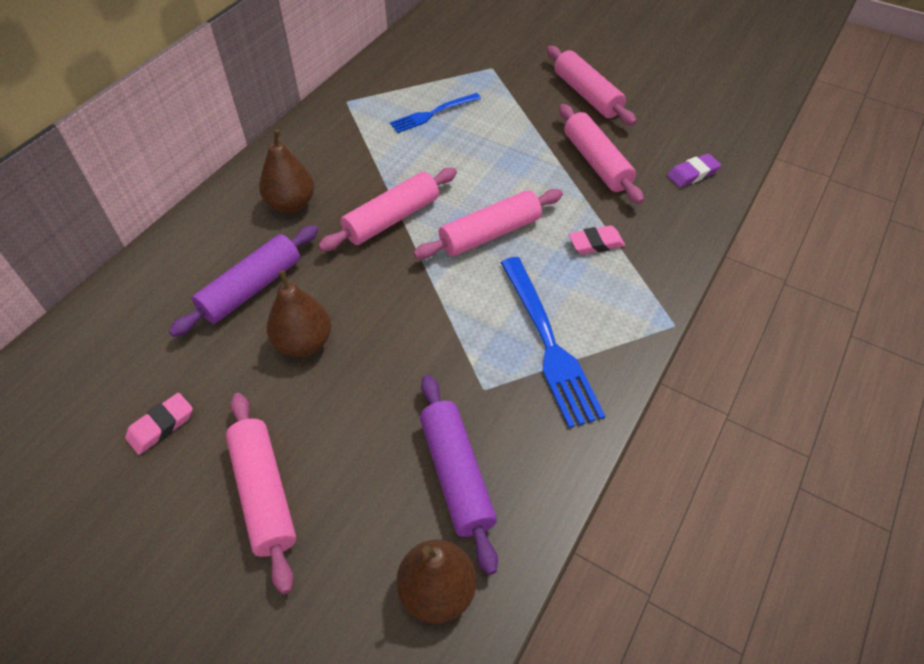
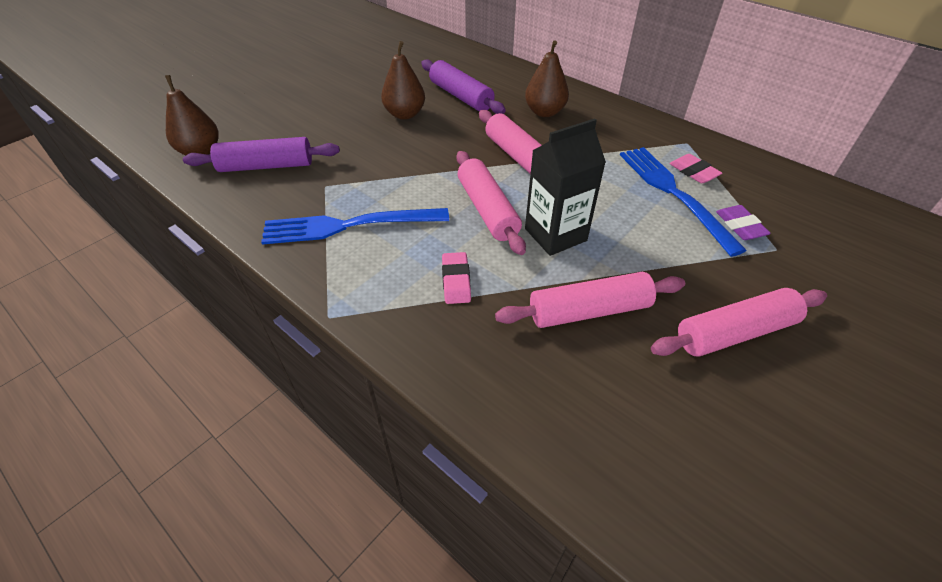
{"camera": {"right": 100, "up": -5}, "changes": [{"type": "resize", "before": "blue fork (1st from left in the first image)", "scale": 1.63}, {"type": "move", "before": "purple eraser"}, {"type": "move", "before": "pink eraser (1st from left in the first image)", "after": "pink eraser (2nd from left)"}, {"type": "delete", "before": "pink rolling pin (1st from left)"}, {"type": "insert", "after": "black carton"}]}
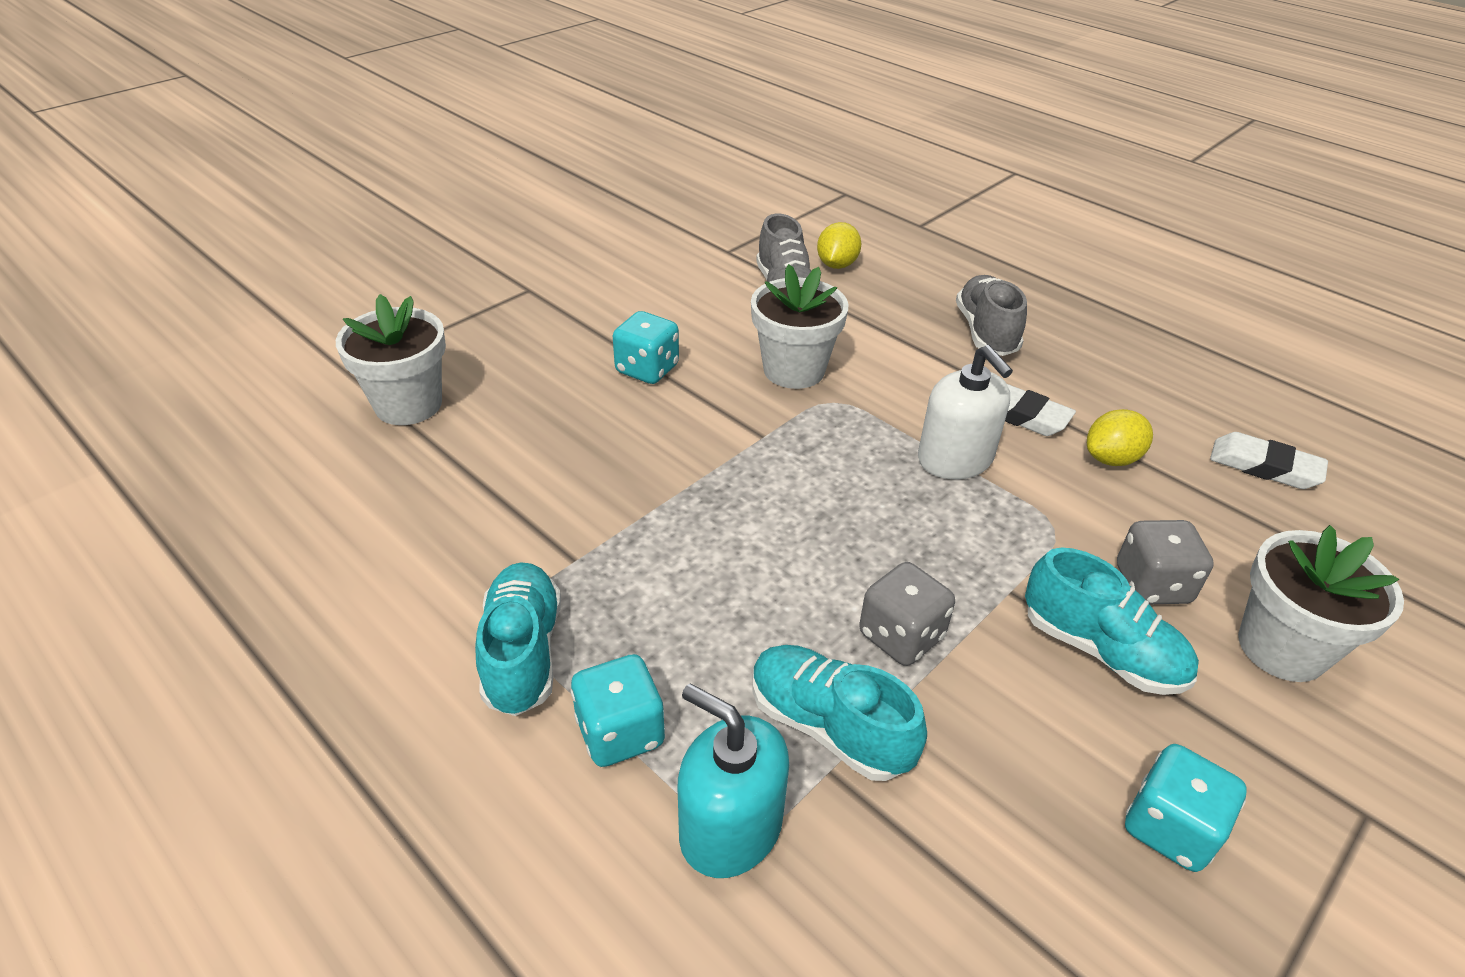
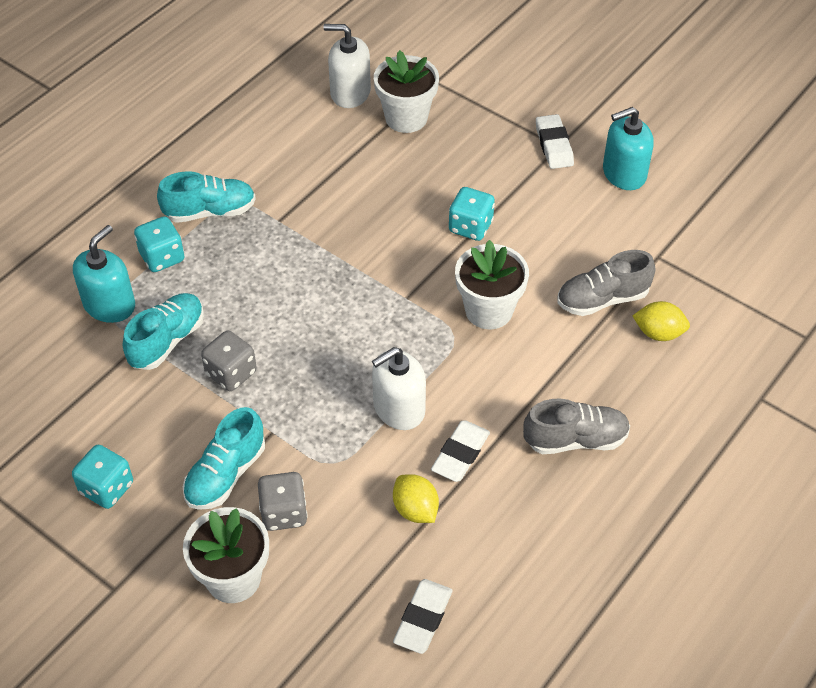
{"camera": {"right": 85, "up": 10}, "changes": [{"type": "insert", "after": "white soap dispenser (1st from left)"}, {"type": "insert", "after": "turquoise soap dispenser (2nd from left)"}, {"type": "insert", "after": "white eraser (3rd from left)"}]}
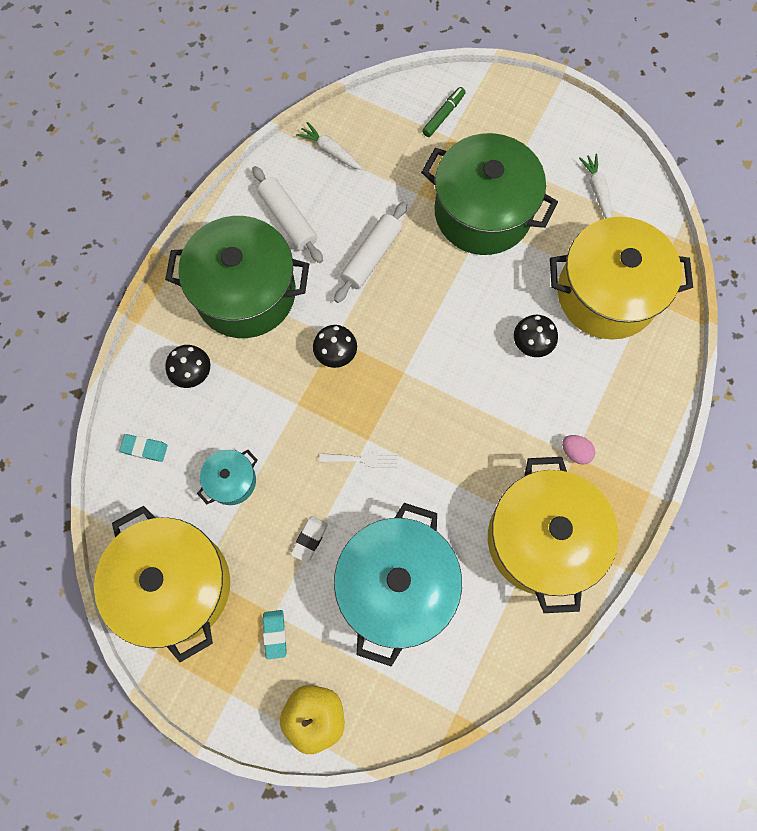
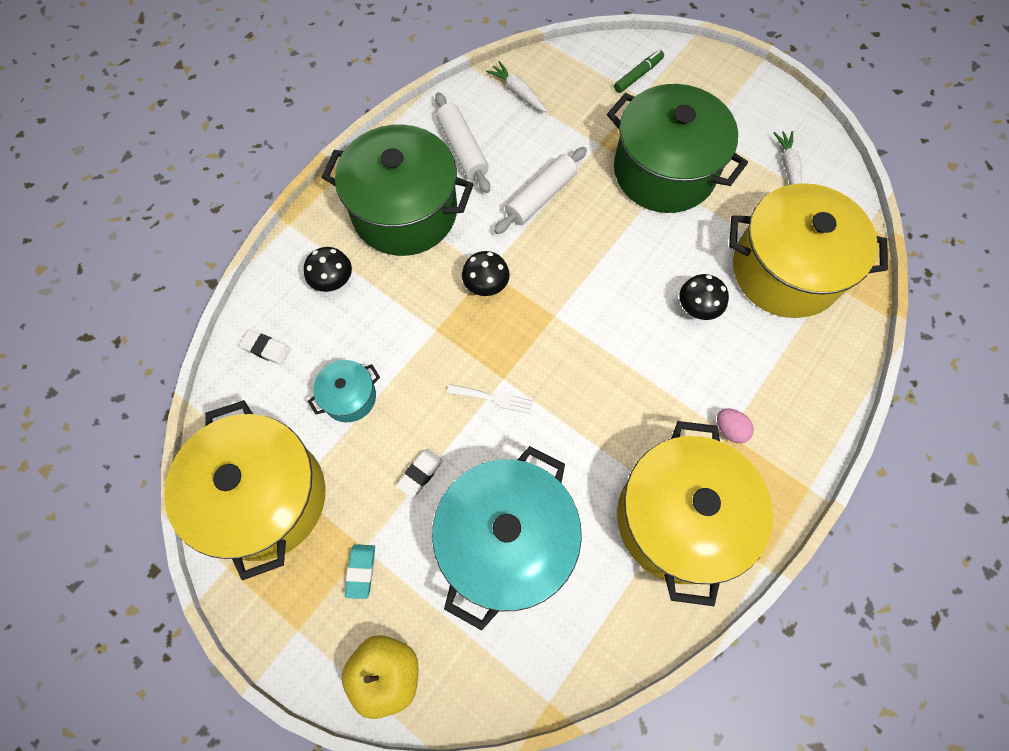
{"camera": {"right": 10, "up": -5}, "changes": [{"type": "recolor", "before": "turquoise eraser (1st from left)", "after": "white eraser (1st from left)"}]}
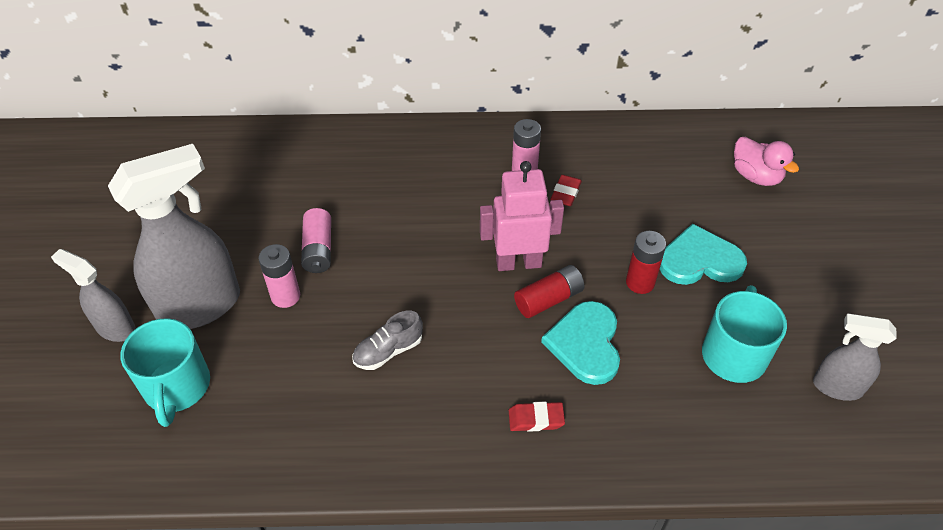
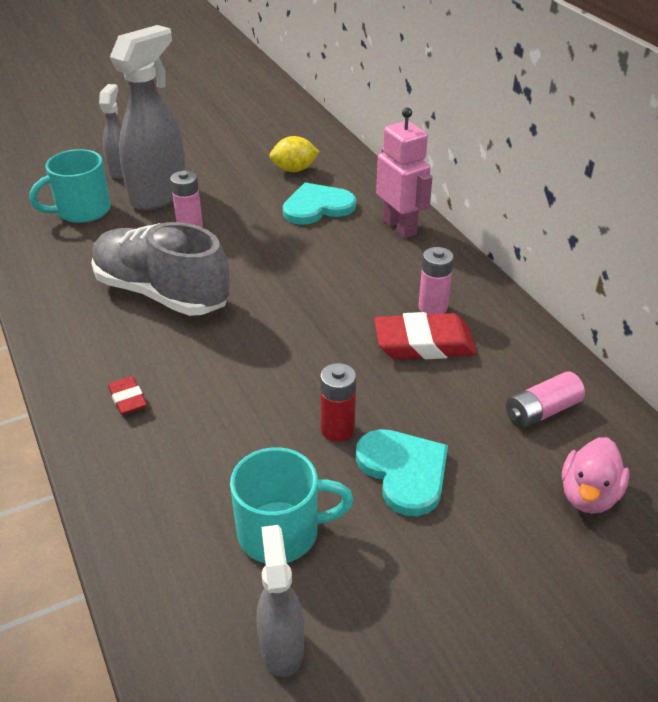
{"camera": {"right": 65, "up": -10}, "changes": [{"type": "rotate", "before": "grey spray bottle (2nd from left)", "turn": -90}, {"type": "move", "before": "pink robot"}, {"type": "resize", "before": "red eraser (2nd from left)", "scale": 1.95}, {"type": "move", "before": "pink battery (2nd from left in the first image)", "after": "pink battery (3rd from left)"}, {"type": "delete", "before": "red battery (1st from left)"}, {"type": "move", "before": "turquoise heart (1st from left)"}, {"type": "resize", "before": "grey shoe", "scale": 2.3}, {"type": "insert", "after": "yellow lemon"}]}
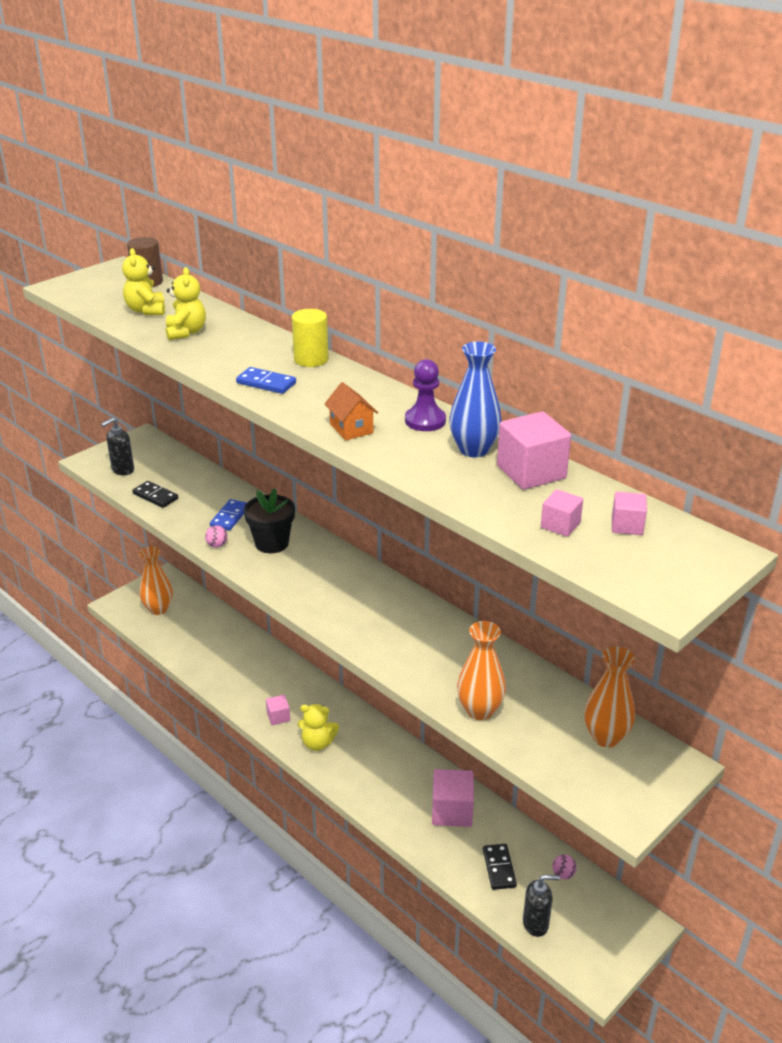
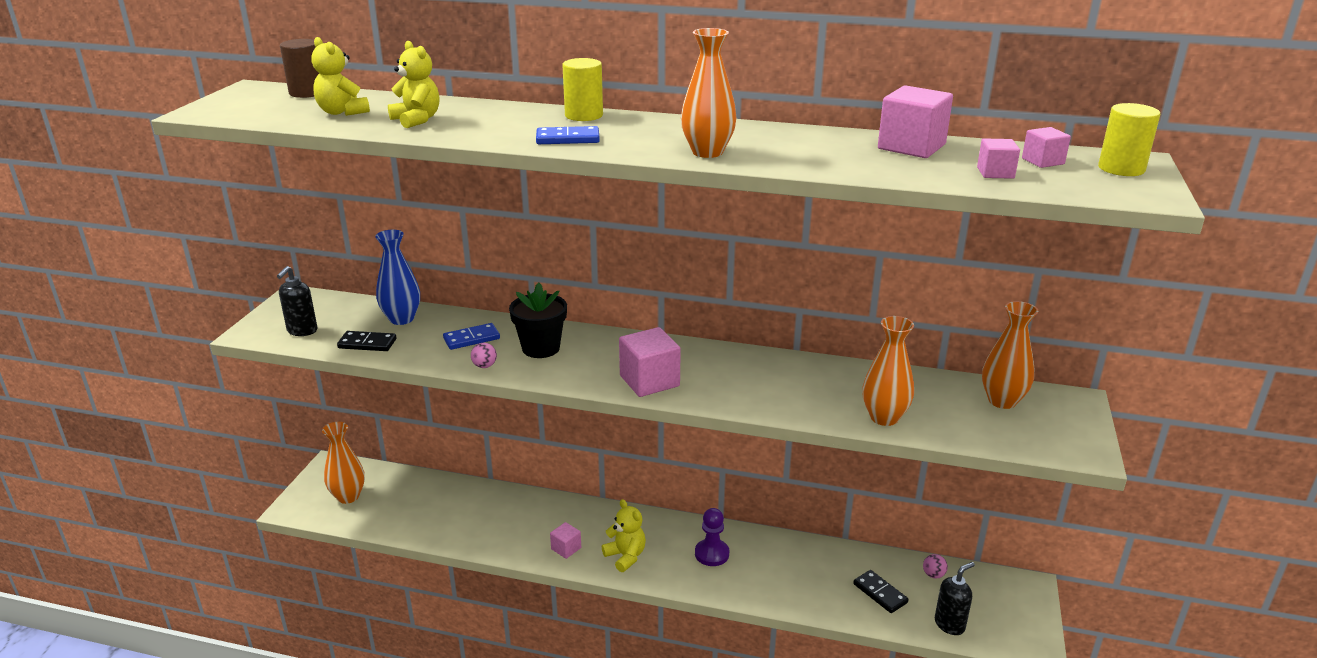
{"camera": {"right": -30, "up": -5}, "changes": [{"type": "move", "before": "blue vase"}, {"type": "move", "before": "purple pawn"}, {"type": "replace", "before": "orange house", "after": "orange vase (2nd from left)"}, {"type": "rotate", "before": "blue domino (1st from left)", "turn": 75}, {"type": "rotate", "before": "yellow teddy bear (3rd from left)", "turn": -105}, {"type": "move", "before": "pink cube (2nd from left)"}, {"type": "insert", "after": "yellow cylinder (2nd from left)"}]}
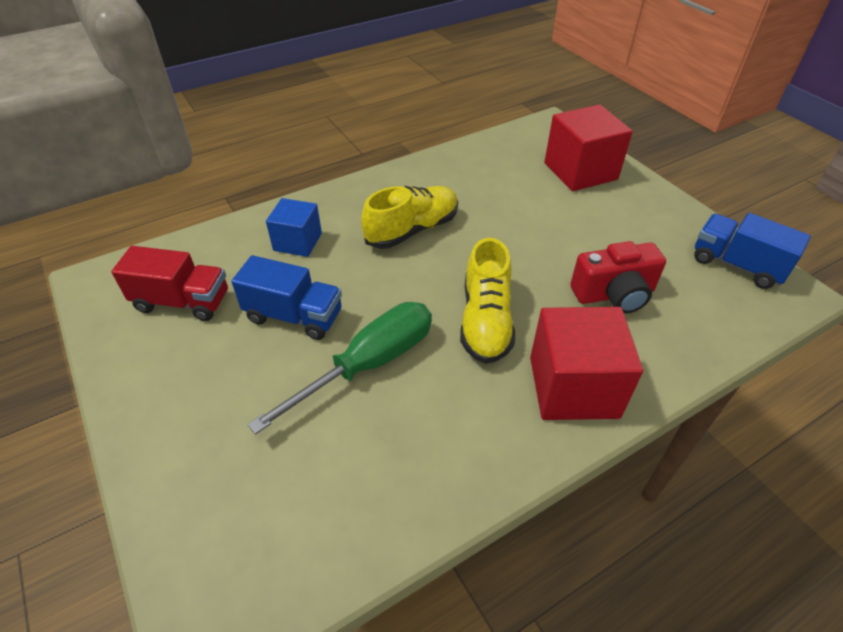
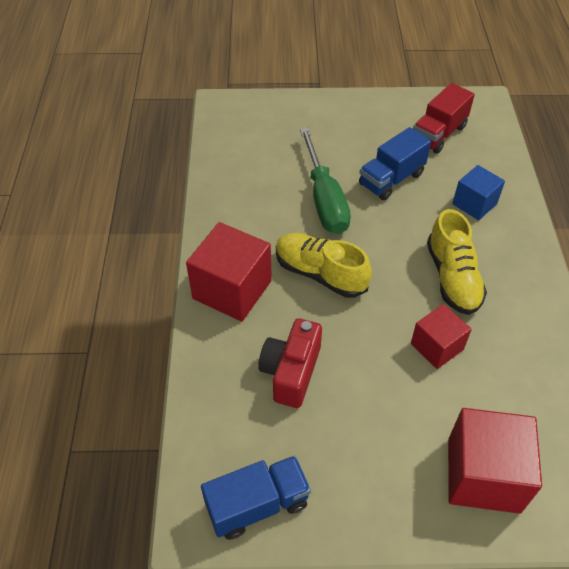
{"camera": {"right": 120, "up": 5}, "changes": [{"type": "insert", "after": "red cube (2nd from left)"}]}
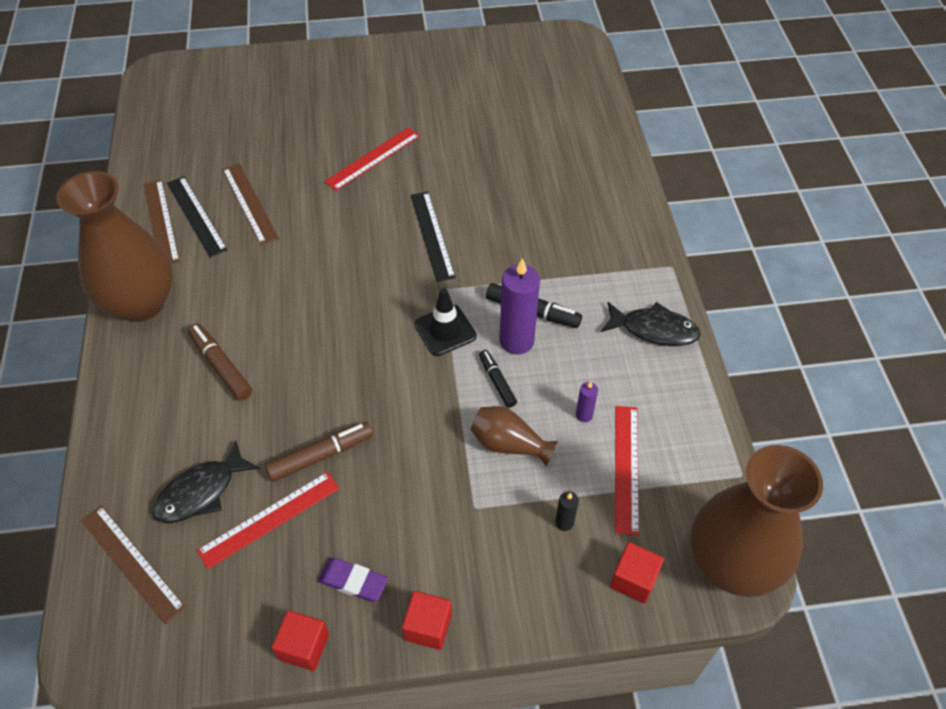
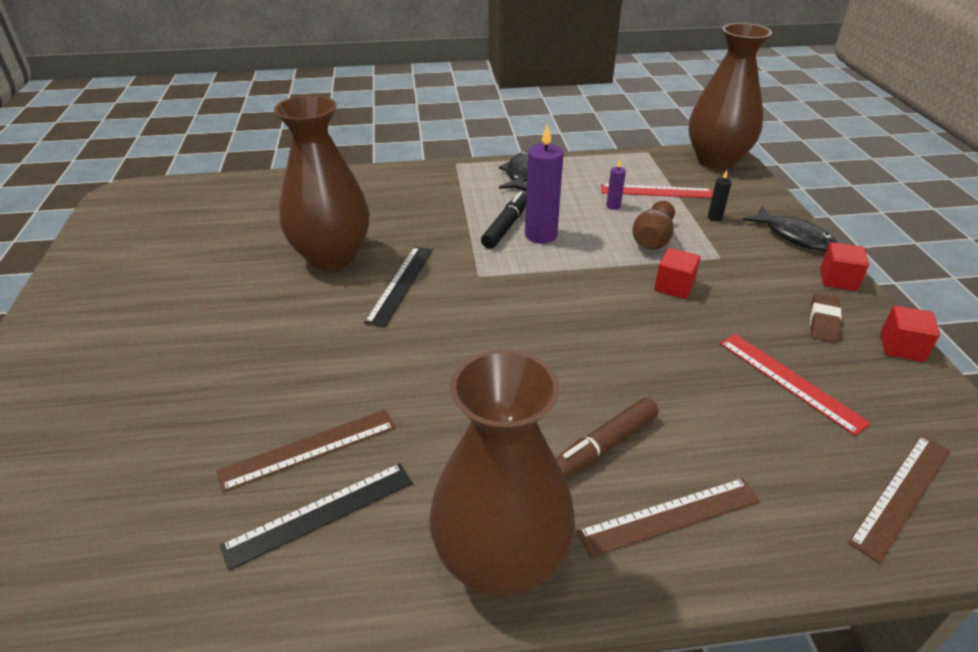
{"camera": {"right": -90, "up": -15}, "changes": [{"type": "delete", "before": "red ruler (2nd from left)"}, {"type": "move", "before": "brown ruler (2nd from left)"}, {"type": "rotate", "before": "black ruler (2nd from left)", "turn": -60}, {"type": "delete", "before": "black traffic cone"}, {"type": "delete", "before": "black marker (1st from left)"}, {"type": "delete", "before": "brown marker (2nd from left)"}, {"type": "move", "before": "black fish (1st from left in the first image)", "after": "black fish (2nd from left)"}, {"type": "move", "before": "red cube (3rd from left in the first image)", "after": "red cube (1st from left)"}, {"type": "recolor", "before": "purple eraser", "after": "brown eraser"}, {"type": "insert", "after": "brown vase (1st from left)"}]}
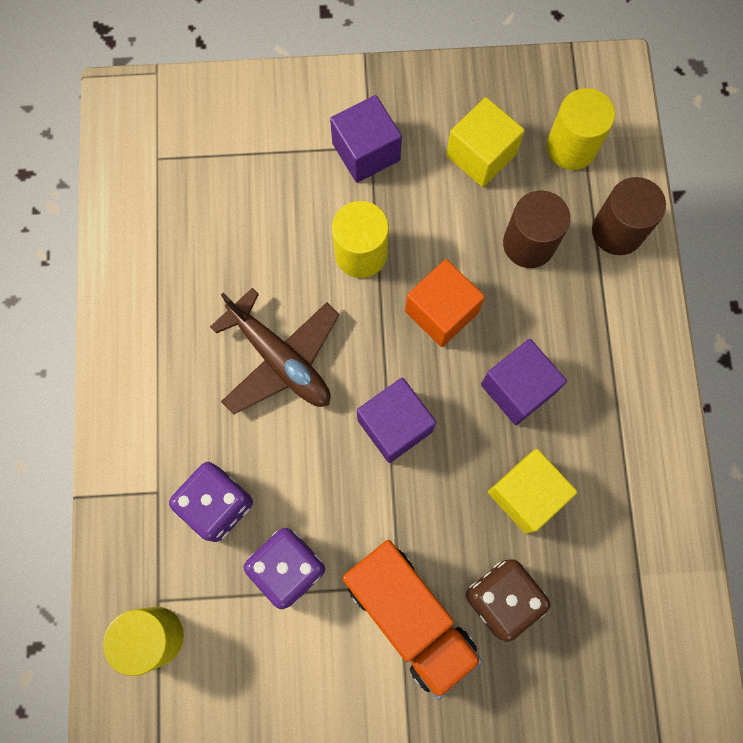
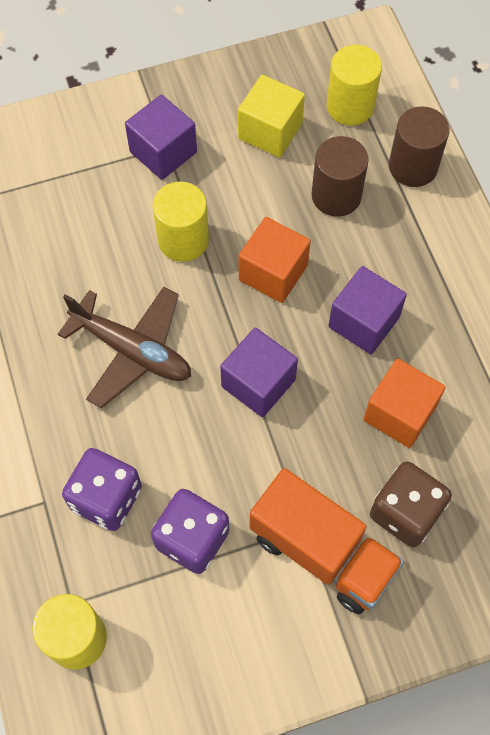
{"camera": {"right": -15, "up": -10}, "changes": [{"type": "recolor", "before": "yellow cube (2nd from left)", "after": "orange cube (2nd from left)"}]}
